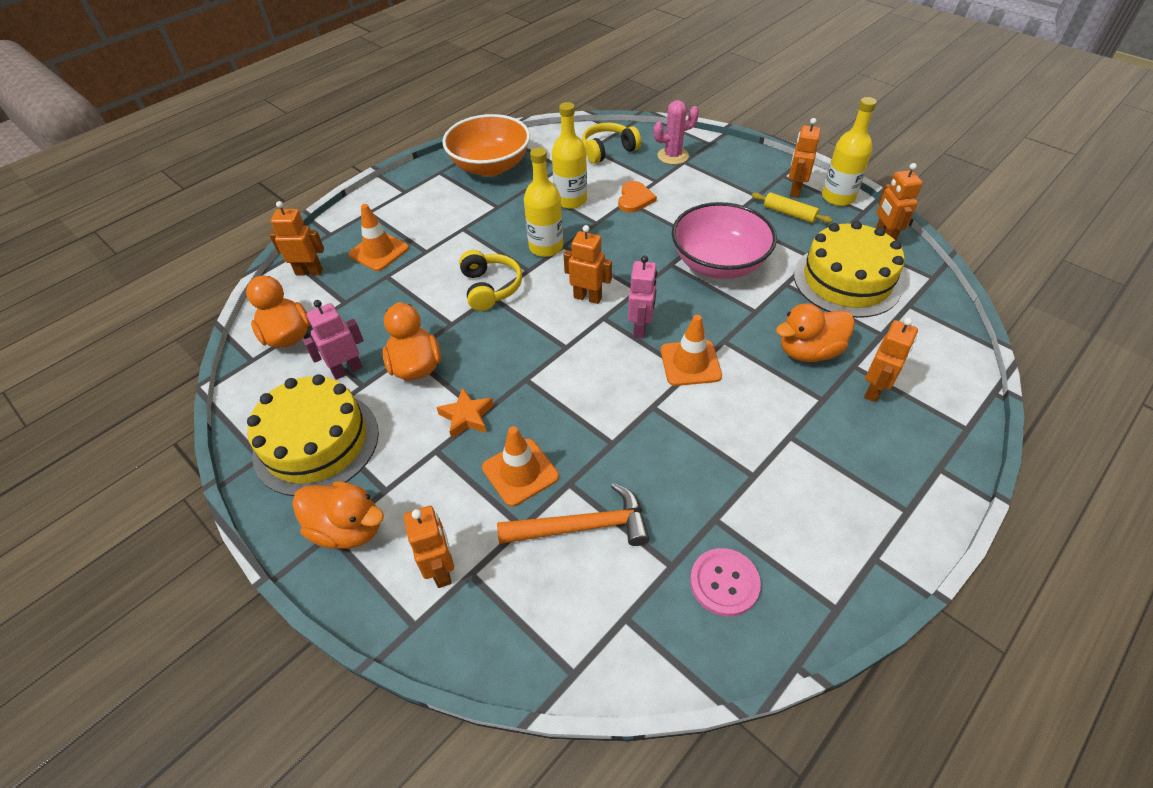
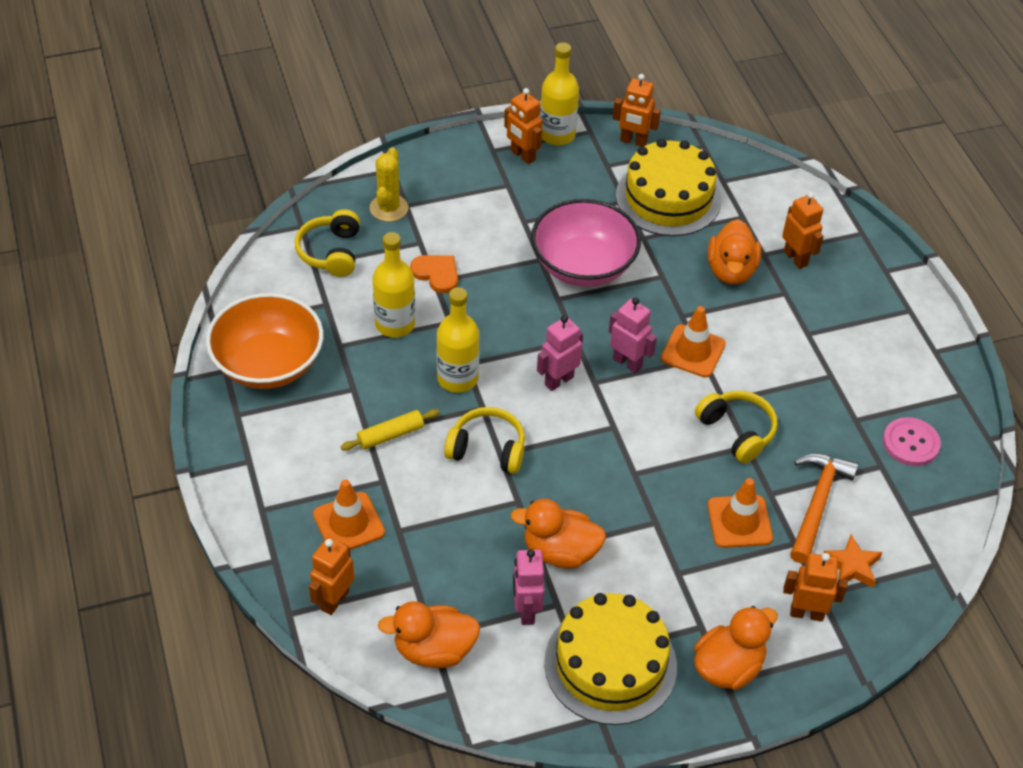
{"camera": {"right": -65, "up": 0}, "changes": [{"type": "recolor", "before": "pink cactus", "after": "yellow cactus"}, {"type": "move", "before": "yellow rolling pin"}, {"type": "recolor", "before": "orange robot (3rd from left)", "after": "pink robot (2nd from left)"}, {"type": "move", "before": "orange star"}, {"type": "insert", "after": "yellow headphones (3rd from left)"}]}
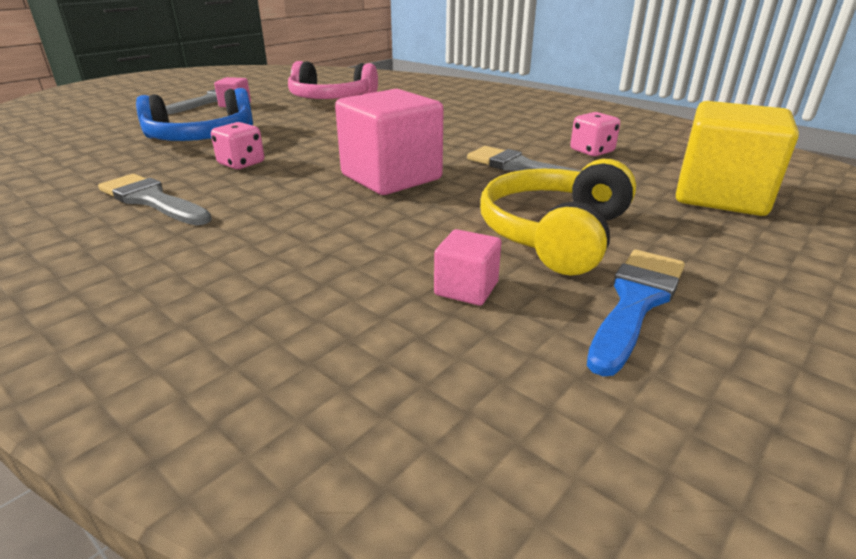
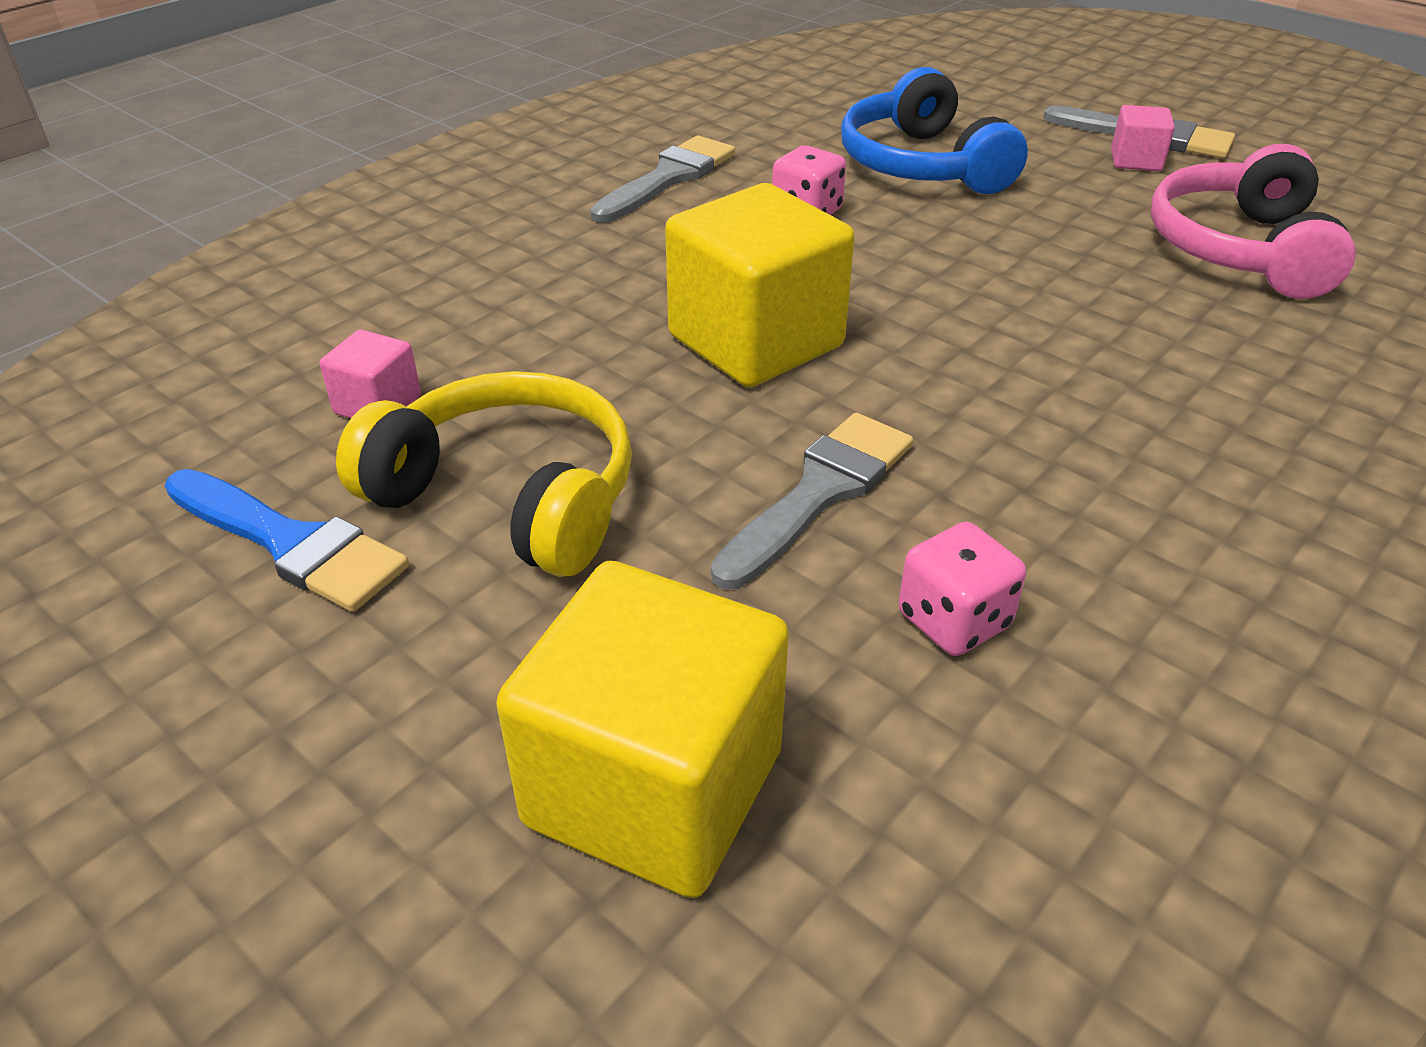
{"camera": {"right": 90, "up": 10}, "changes": [{"type": "recolor", "before": "pink cube (2nd from left)", "after": "yellow cube (2nd from left)"}]}
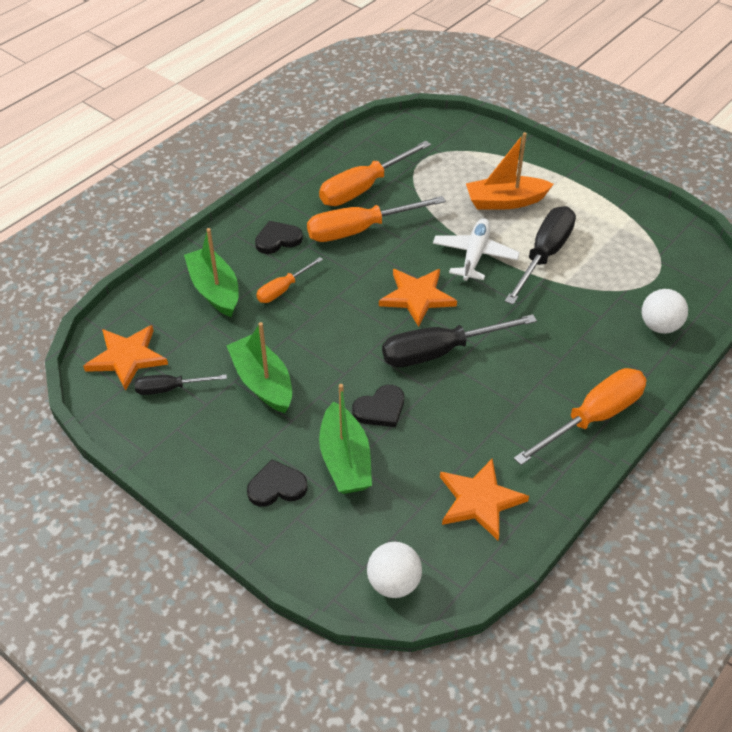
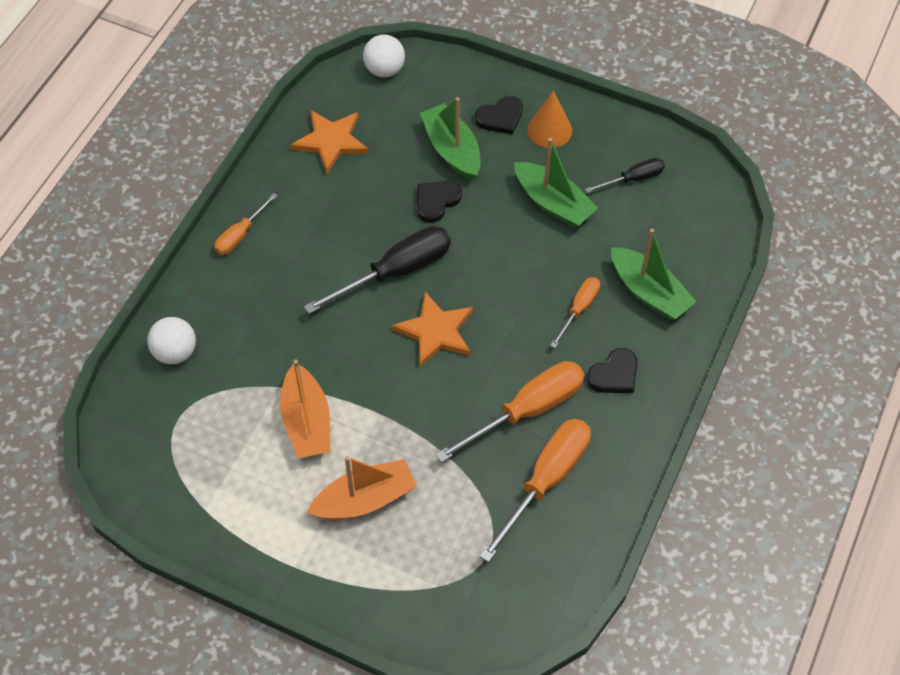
{"camera": {"right": 165, "up": 10}, "changes": [{"type": "replace", "before": "black screwdriver (3rd from left)", "after": "orange boat (1st from left)"}, {"type": "delete", "before": "white plane"}, {"type": "delete", "before": "orange star (1st from left)"}, {"type": "resize", "before": "orange screwdriver (4th from left in the first image)", "scale": 0.55}, {"type": "insert", "after": "orange cone"}]}
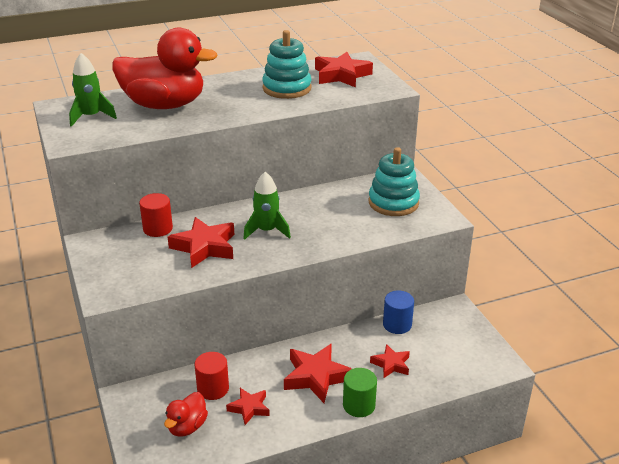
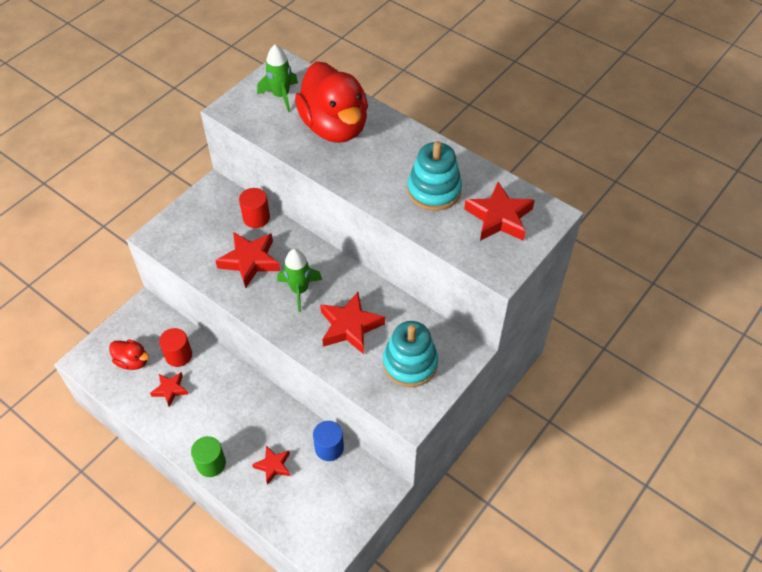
{"camera": {"right": 60, "up": 20}, "changes": [{"type": "move", "before": "red star (3rd from left in the first image)", "after": "red star (4th from left)"}, {"type": "rotate", "before": "red duck (2nd from left in the first image)", "turn": -150}]}
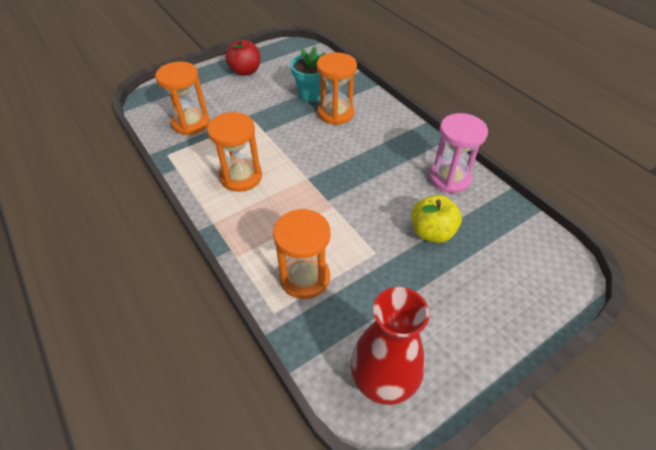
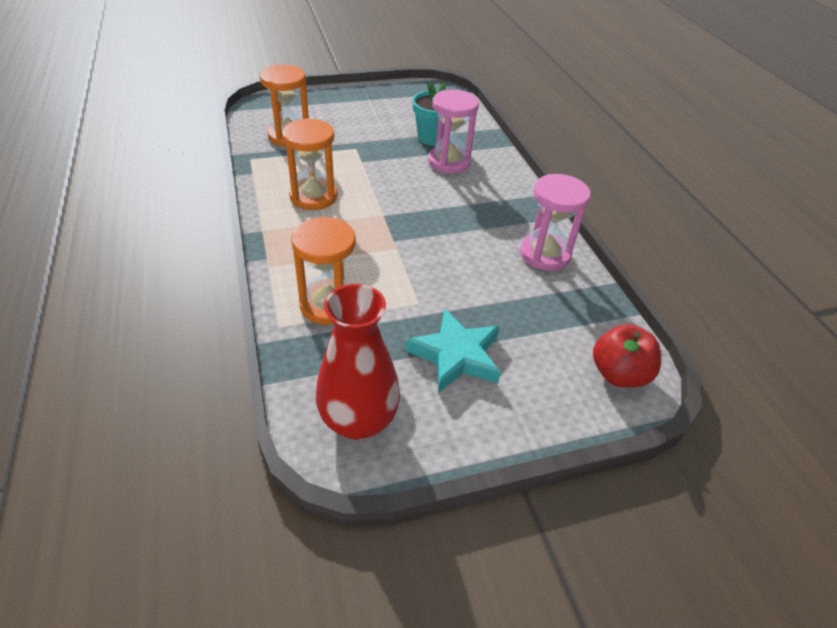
{"camera": {"right": 15, "up": -5}, "changes": [{"type": "move", "before": "red apple"}, {"type": "recolor", "before": "orange hourglass (4th from left)", "after": "pink hourglass (1st from left)"}, {"type": "delete", "before": "yellow apple"}, {"type": "insert", "after": "turquoise star"}]}
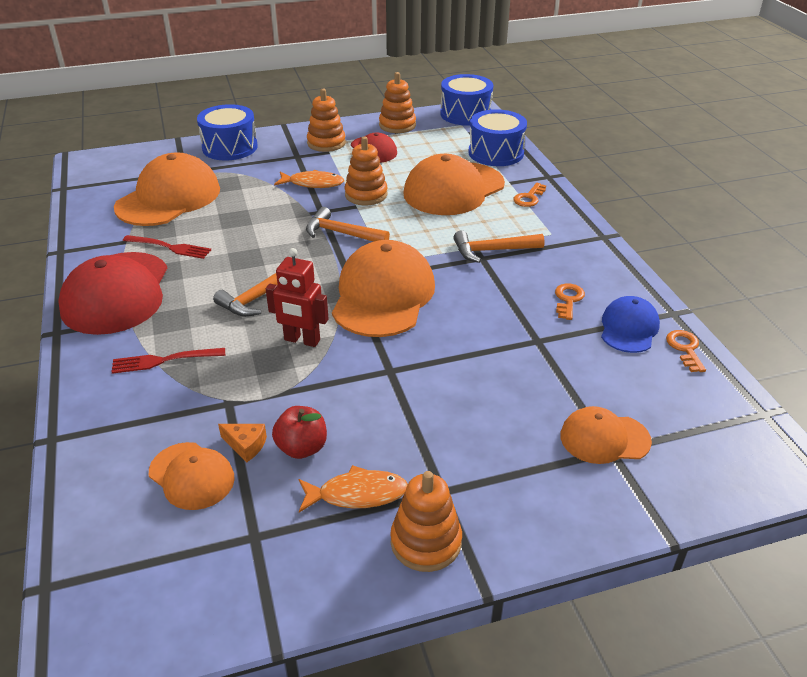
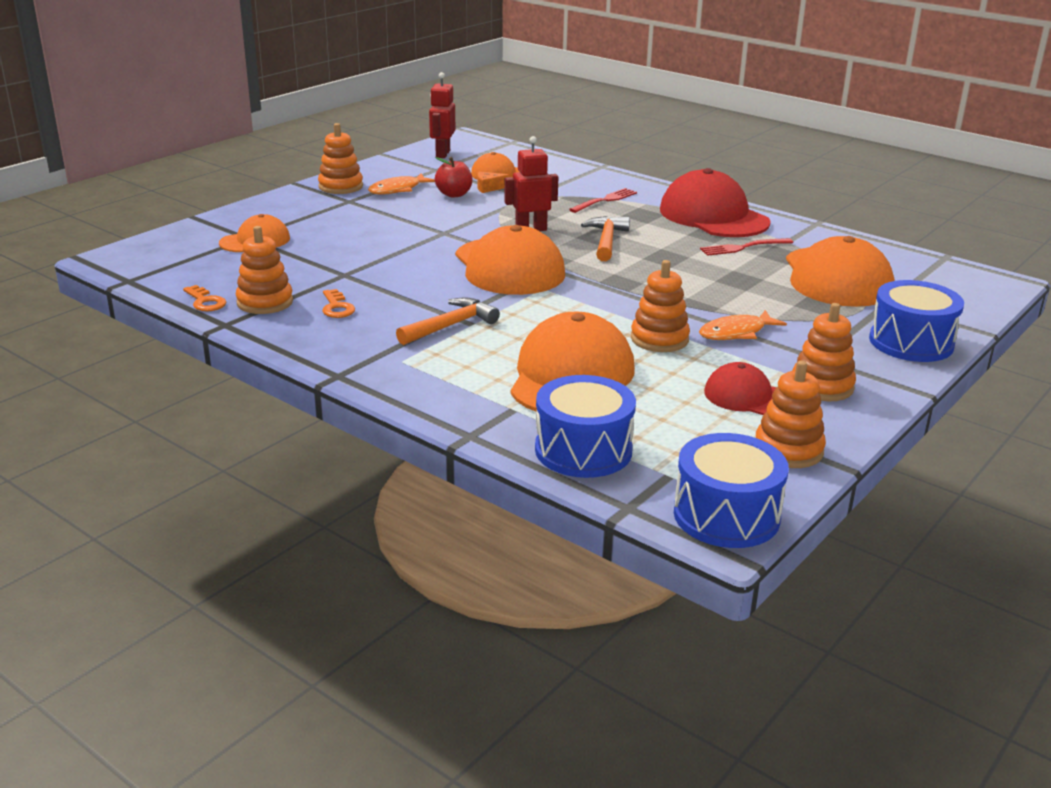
{"camera": {"right": 145, "up": -10}, "changes": [{"type": "delete", "before": "orange key (1st from left)"}, {"type": "delete", "before": "orange hammer (2nd from left)"}, {"type": "replace", "before": "blue cap", "after": "orange stacking toy (1st from left)"}, {"type": "insert", "after": "red robot (1st from left)"}]}
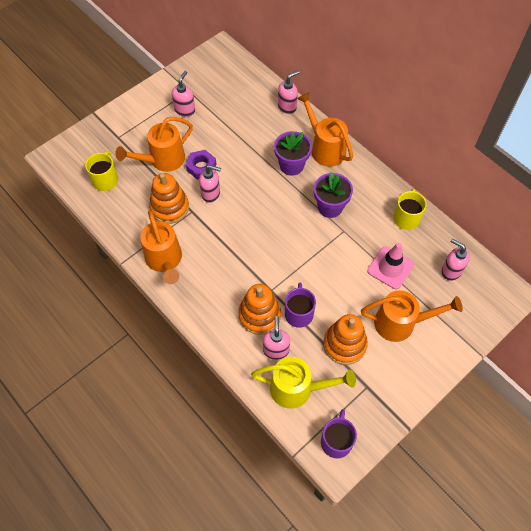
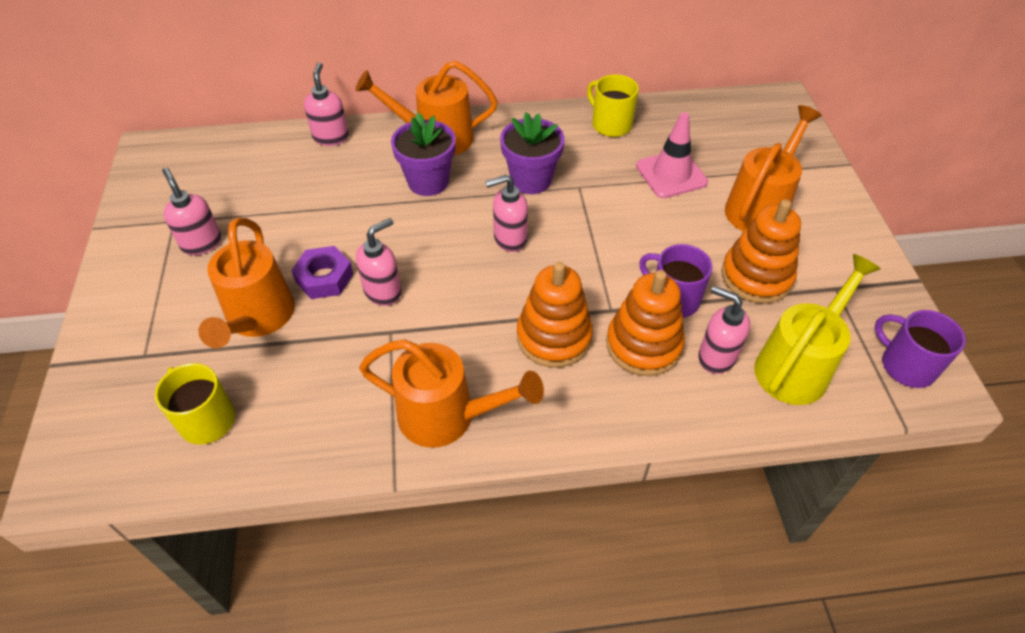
{"camera": {"right": -55, "up": -10}, "changes": [{"type": "move", "before": "orange stacking toy (1st from left)"}, {"type": "move", "before": "pink soap dispenser (5th from left in the first image)", "after": "pink soap dispenser (4th from left)"}]}
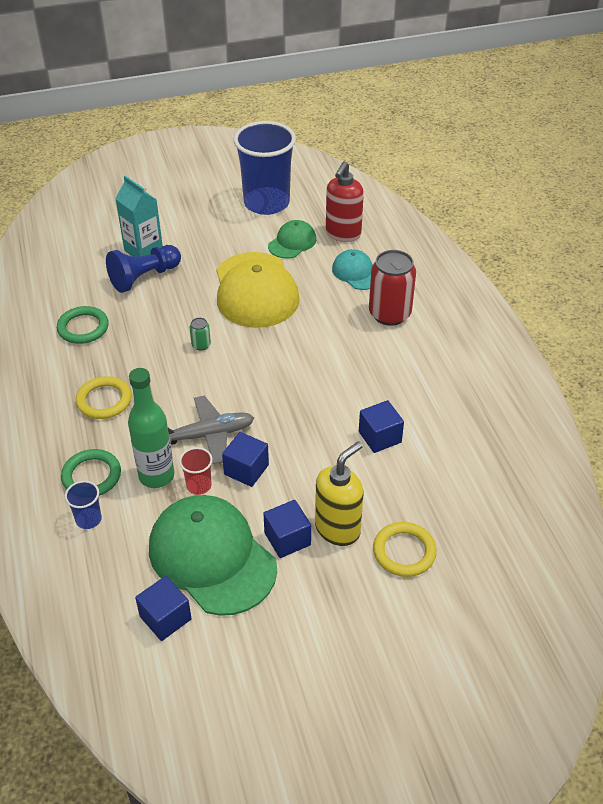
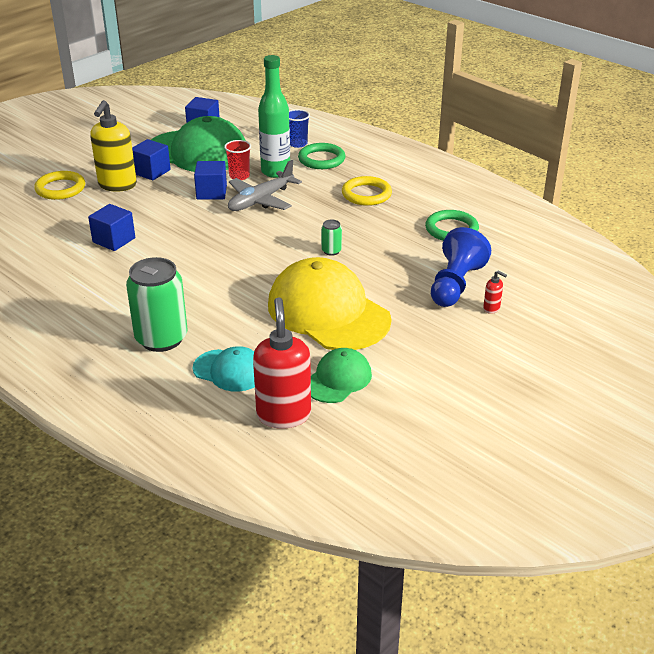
{"camera": {"right": 150, "up": -10}, "changes": [{"type": "delete", "before": "blue cup (2nd from left)"}, {"type": "replace", "before": "turquoise carton", "after": "red soap dispenser (2nd from left)"}, {"type": "rotate", "before": "green cap (2nd from left)", "turn": -150}, {"type": "recolor", "before": "red can", "after": "green can (1st from left)"}]}
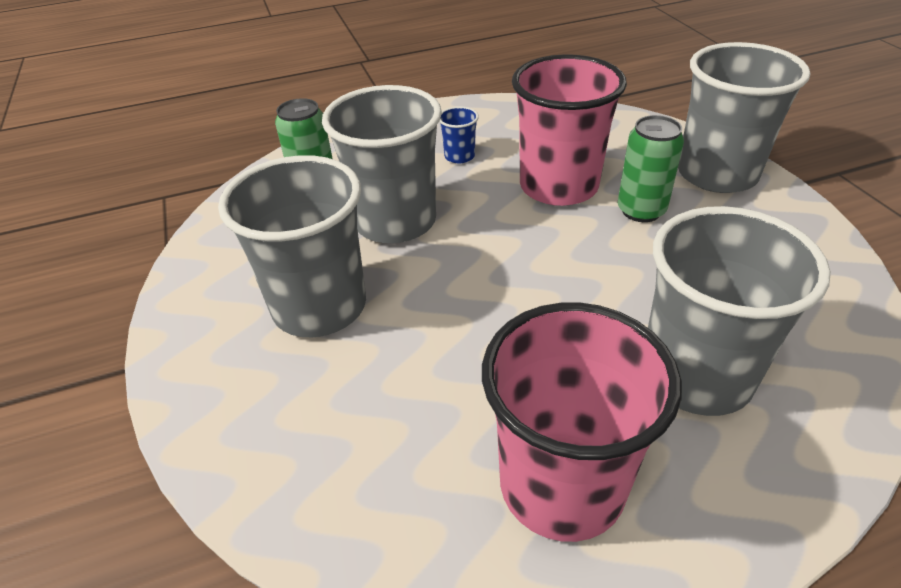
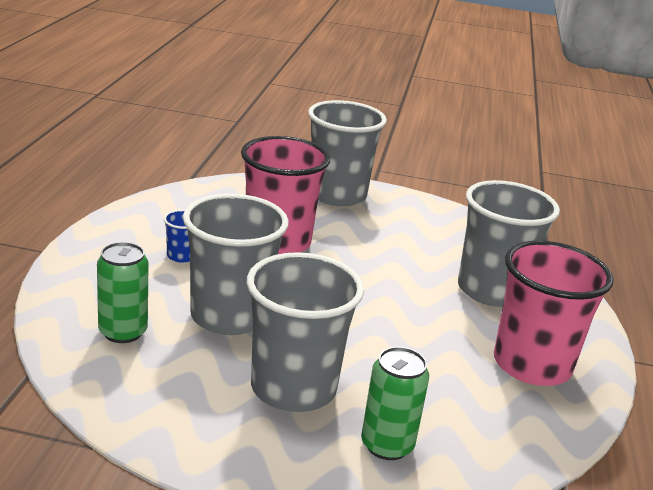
{"camera": {"right": -65, "up": -15}, "changes": [{"type": "move", "before": "green can (2nd from left)"}]}
